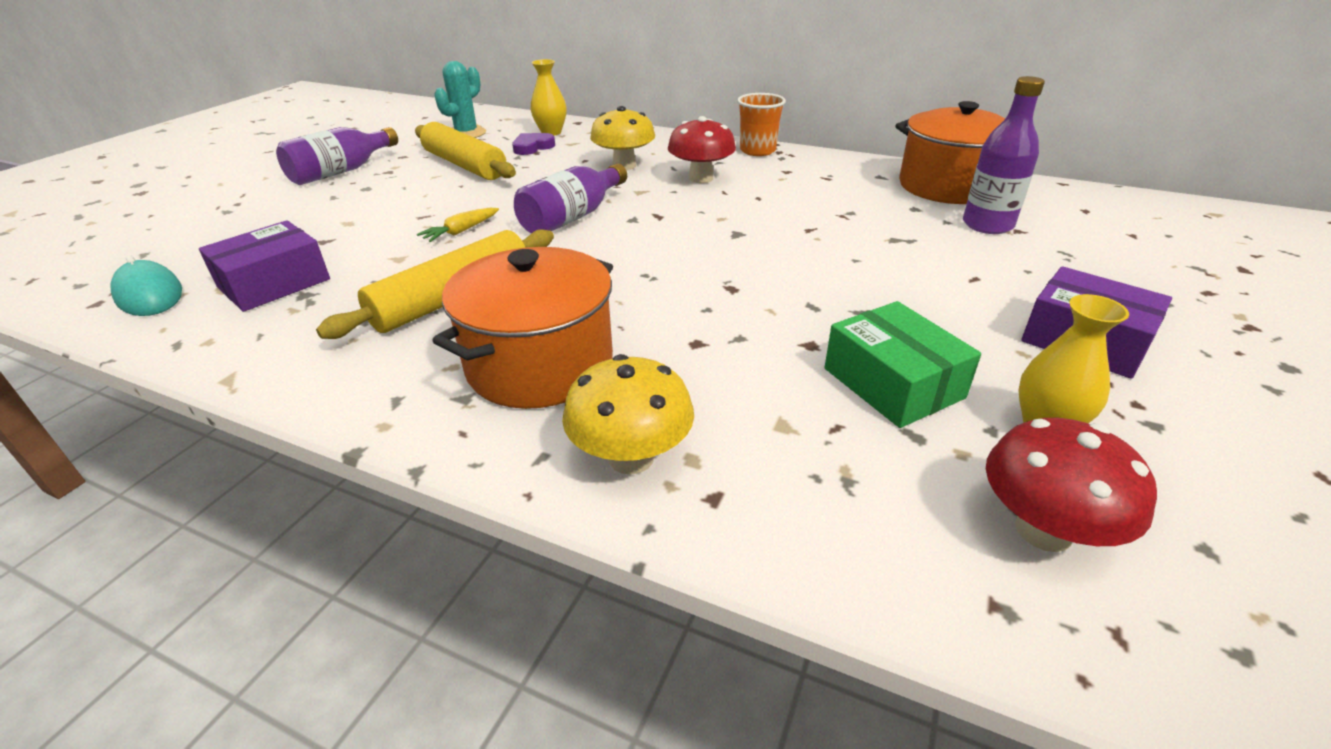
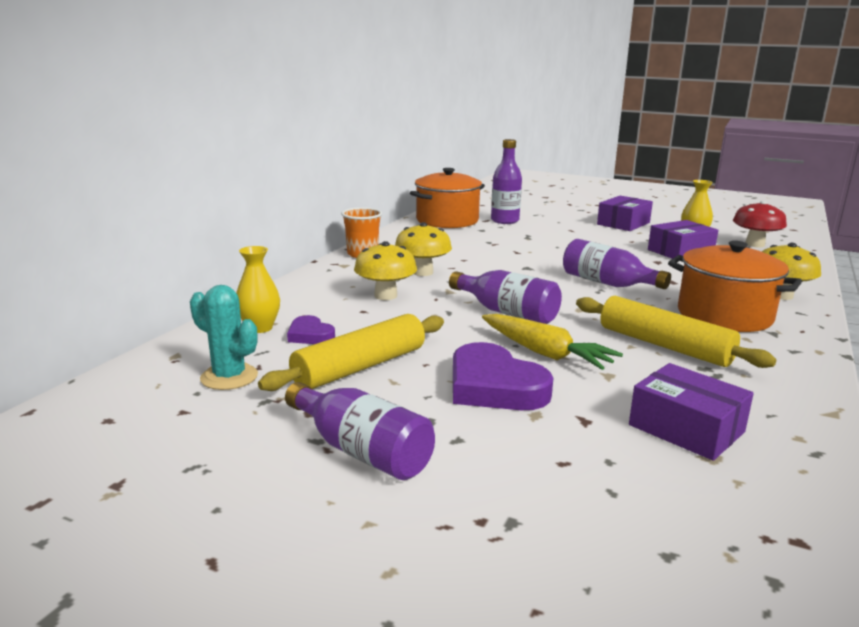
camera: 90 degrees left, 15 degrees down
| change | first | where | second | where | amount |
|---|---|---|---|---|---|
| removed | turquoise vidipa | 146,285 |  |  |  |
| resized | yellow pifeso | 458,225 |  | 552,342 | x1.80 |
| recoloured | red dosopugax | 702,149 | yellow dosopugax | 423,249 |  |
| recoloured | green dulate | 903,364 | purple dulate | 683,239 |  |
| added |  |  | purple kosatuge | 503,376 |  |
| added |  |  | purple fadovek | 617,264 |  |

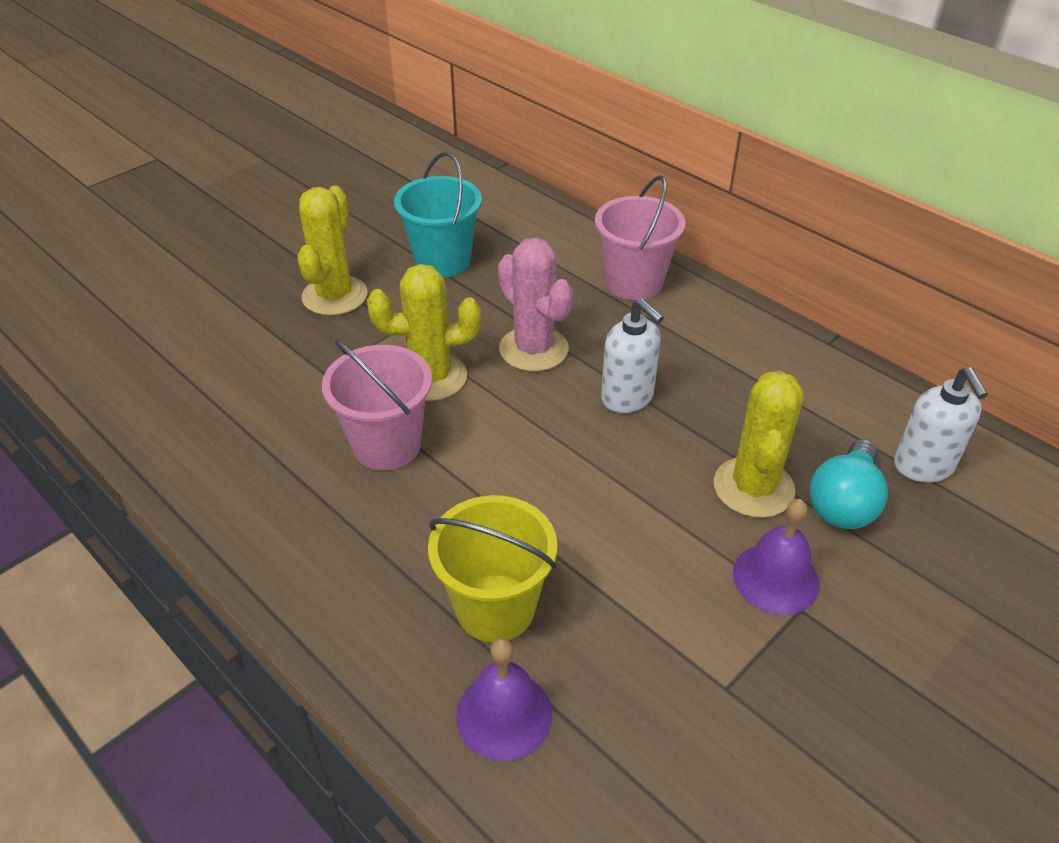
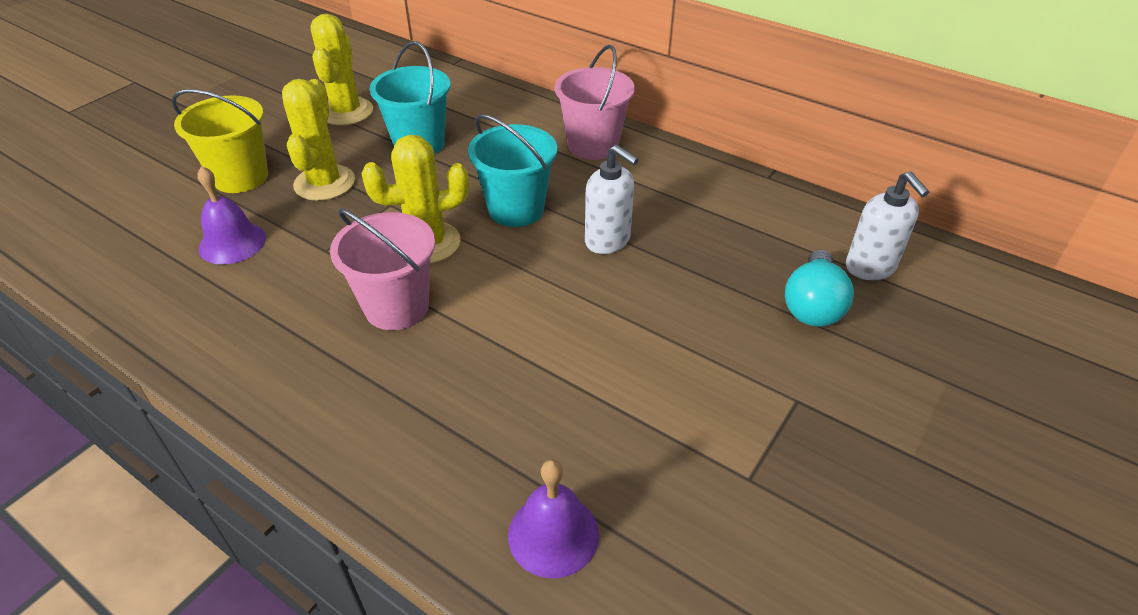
camera: 10 degrees left, 0 degrees up
| change | first | where | second | where | amount |
|---|---|---|---|---|---|
| moved | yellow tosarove | 492,568 |  | 220,141 |  |
| replaced | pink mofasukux | 535,304 | turquoise tosarove | 512,170 |  |
| moved | yellow mofasukux | 759,444 |  | 341,70 |  |
| moved | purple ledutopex | 776,557 |  | 231,215 |  |

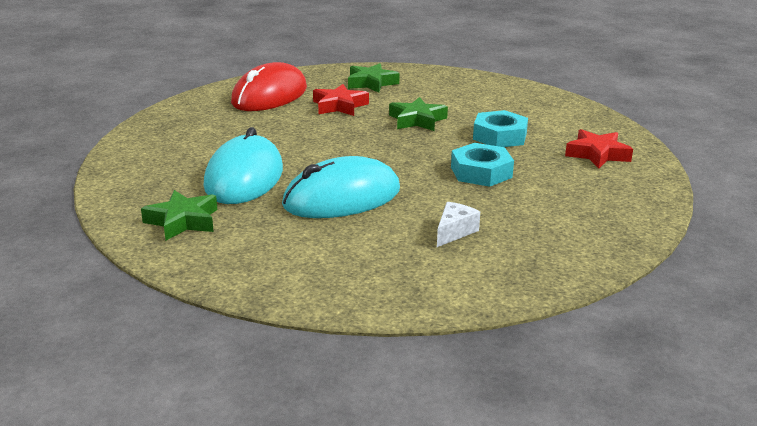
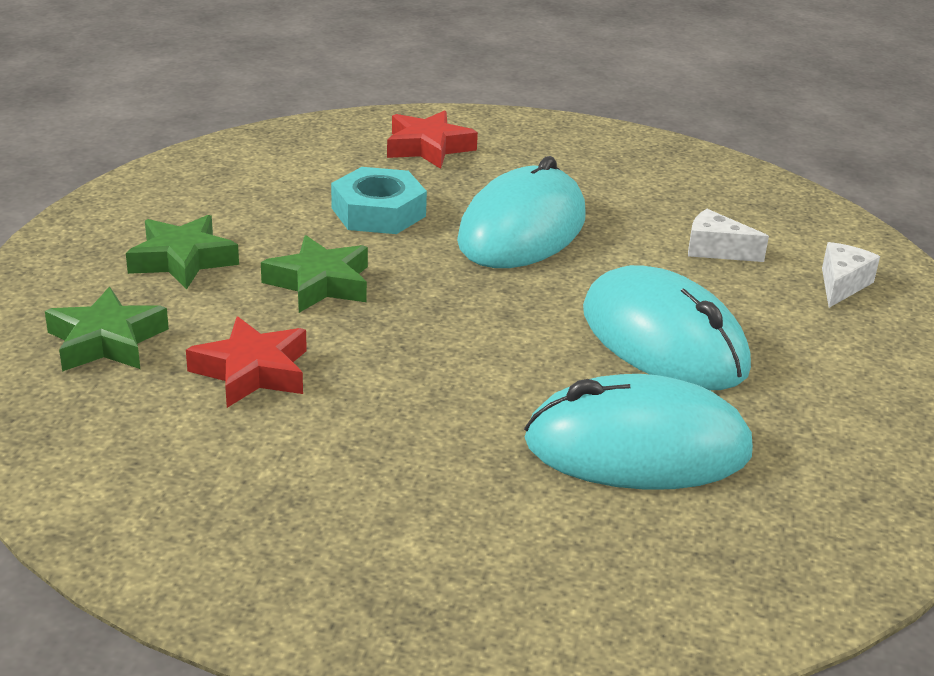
camera: 100 degrees left, 5 degrees up
| change | first | where | second | where | amount |
|---|---|---|---|---|---|
| moved | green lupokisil | 179,215 |  | 182,252 |  |
| removed | red vidipa | 269,86 |  |  |  |
| replaced | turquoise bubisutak | 482,165 | turquoise vidipa | 521,212 |  |
| added |  |  | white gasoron | 851,275 |  |

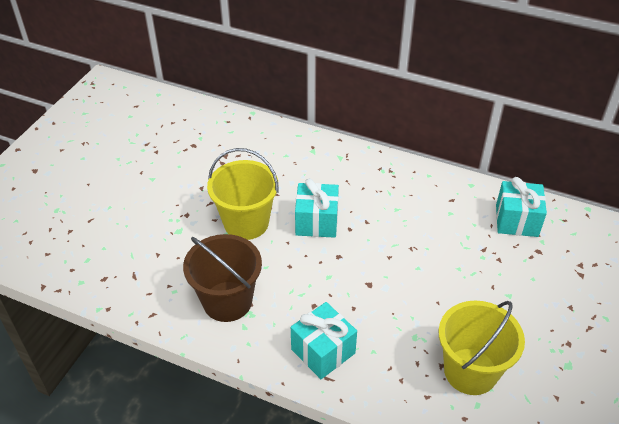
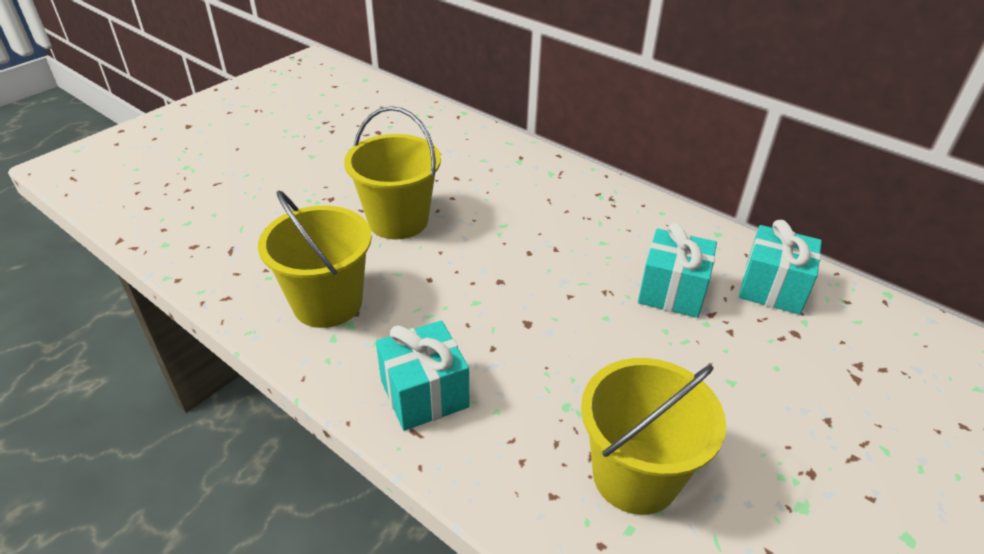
camera: 15 degrees right, 5 degrees down
| change | first | where | second | where | amount |
|---|---|---|---|---|---|
| recoloured | brown tosarove | 222,278 | yellow tosarove | 315,259 |  |
| moved | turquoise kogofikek | 317,208 |  | 677,270 |  |

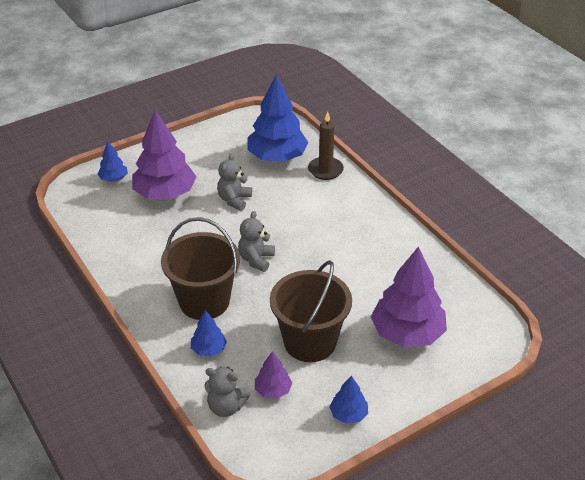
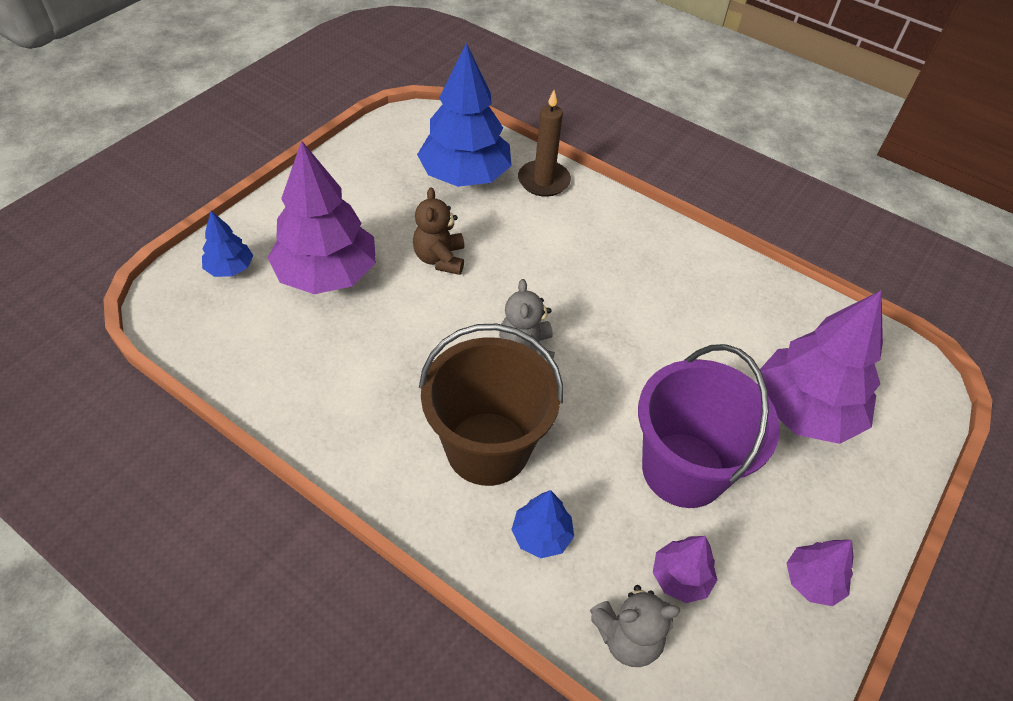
camera: 25 degrees left, 10 degrees up
| change | first | where | second | where | amount |
|---|---|---|---|---|---|
| recoloured | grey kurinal | 234,182 | brown kurinal | 438,231 |  |
| recoloured | brown tosarove | 311,311 | purple tosarove | 709,426 |  |
| recoloured | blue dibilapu | 348,400 | purple dibilapu | 820,573 |  |

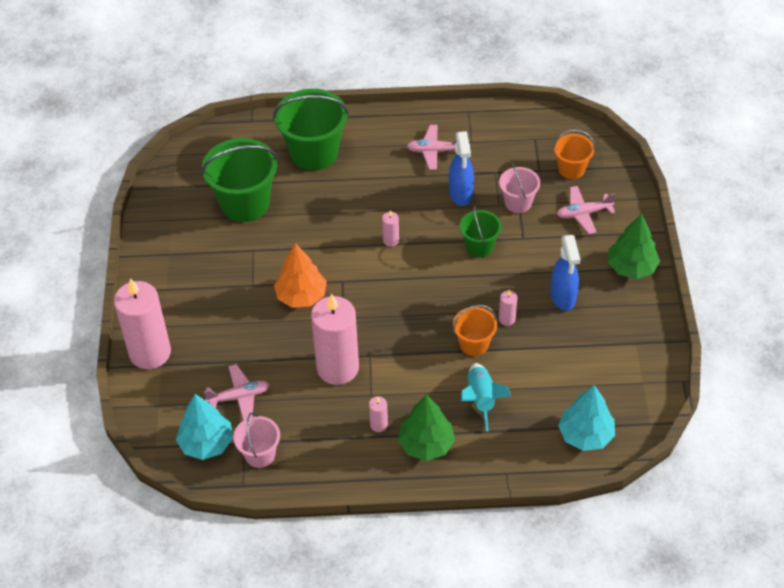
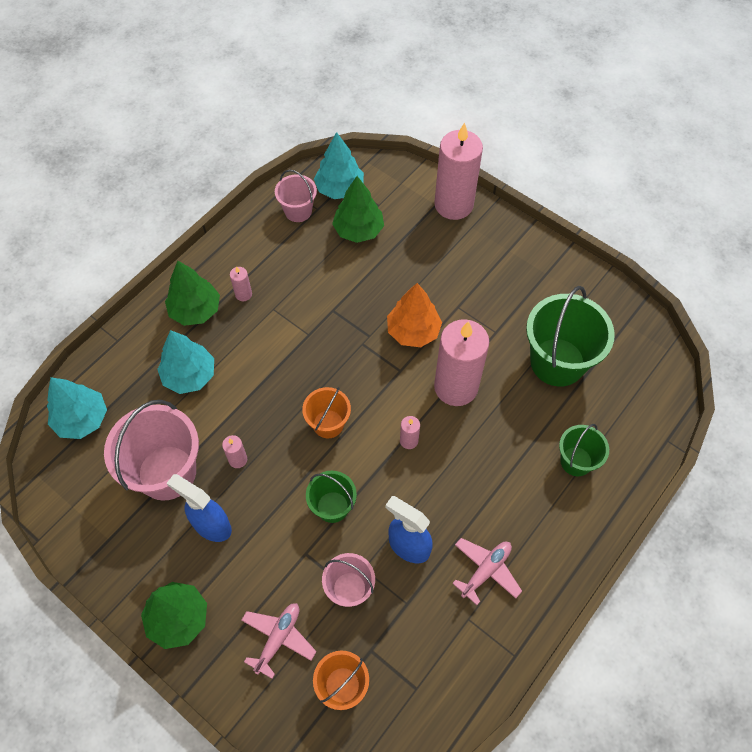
camera: 130 degrees right, 10 degrees up
| change | first | where | second | where | amount |
|---|---|---|---|---|---|
| replaced | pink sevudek | 237,392 | green dibilapu | 358,209 |  |
| resized | green tosarove | 311,130 |  | 584,450 | x0.55 |
| moved | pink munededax | 335,339 |  | 461,362 |  |
| moved | orange tosarove | 475,330 |  | 326,413 |  |
| replaced | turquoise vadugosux | 486,397 | turquoise dibilapu | 185,362 |  |
| added |  |  | pink tosarove | 151,450 |  |

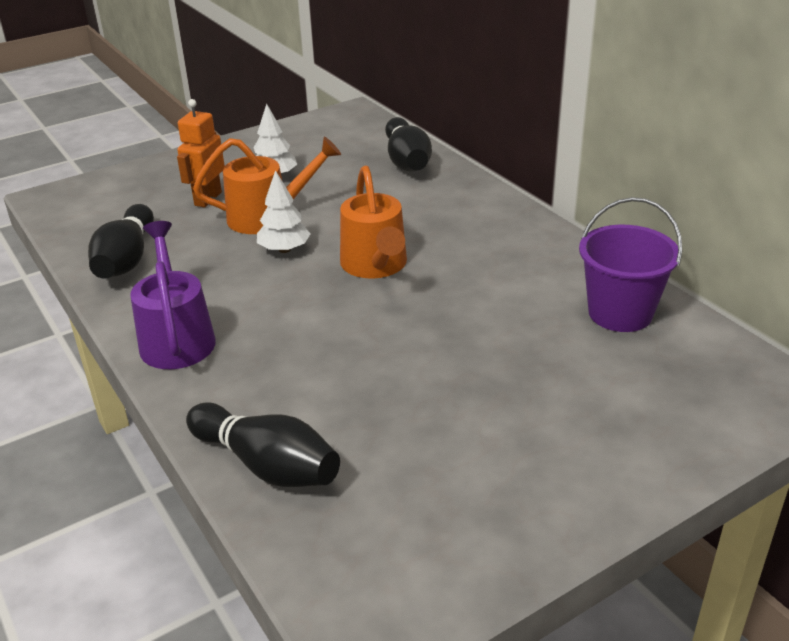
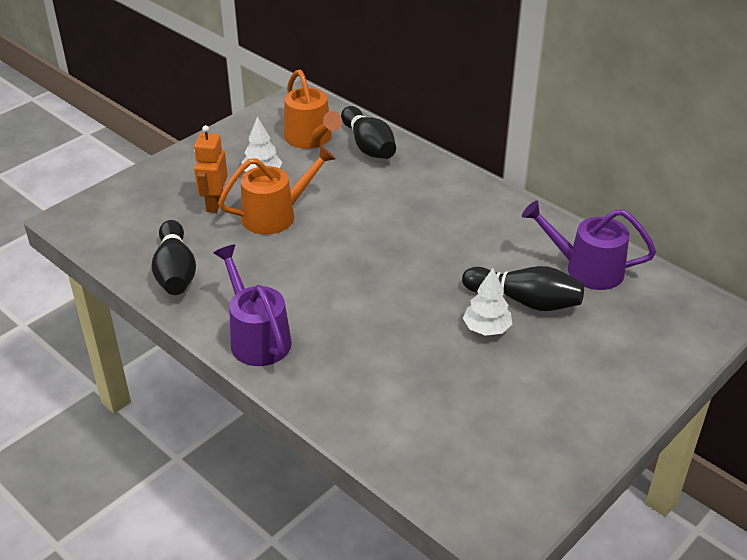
camera: 15 degrees left, 5 degrees up
| change | first | where | second | where | amount |
|---|---|---|---|---|---|
| moved | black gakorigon | 263,444 |  | 523,288 |  |
| moved | white dibilapu | 284,211 |  | 487,302 |  |
| moved | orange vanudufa | 373,222 |  | 313,109 |  |
| replaced | purple tosarove | 630,264 | purple vanudufa | 589,245 |  |

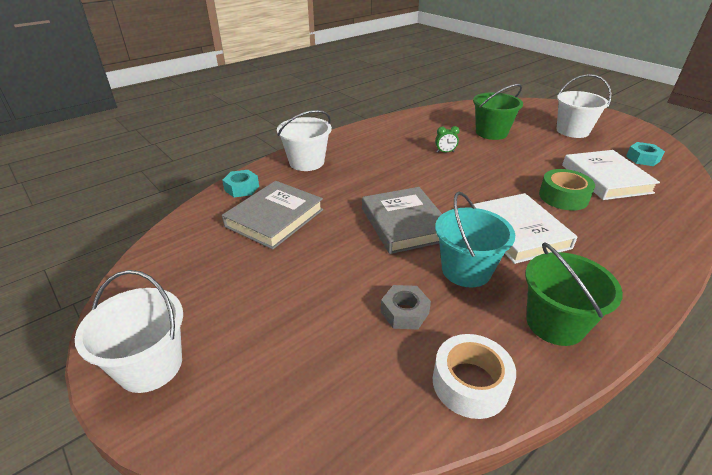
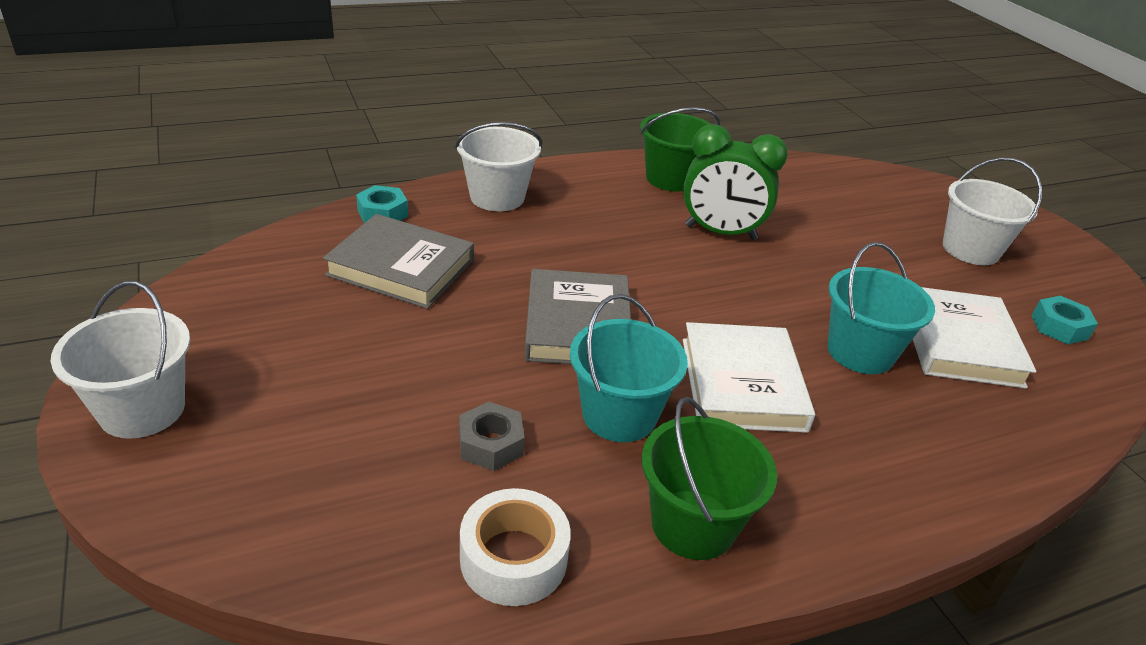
camera: 15 degrees right, 0 degrees up
| change | first | where | second | where | amount |
|---|---|---|---|---|---|
| turned | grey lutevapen | 272,215 |  | 398,261 | 60 degrees clockwise |
| resized | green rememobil | 447,139 |  | 735,182 | x2.43 |
| moved | green tosarove | 498,112 |  | 680,149 |  |
| replaced | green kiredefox | 567,190 | turquoise tosarove | 881,308 |  |

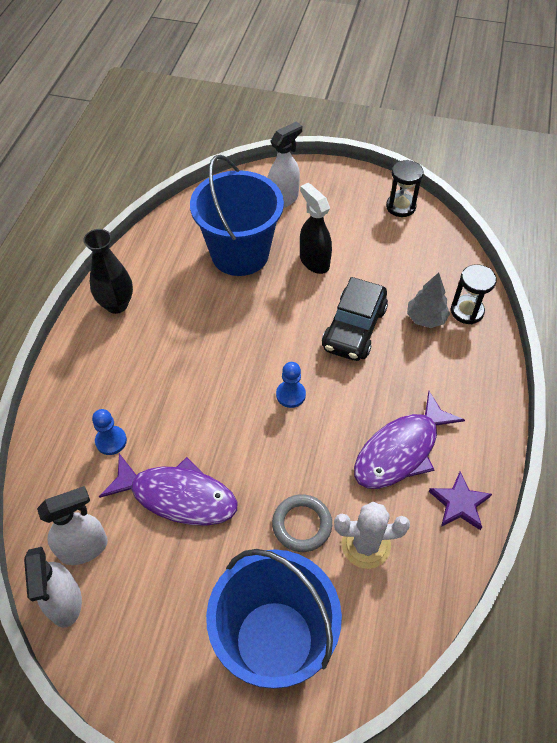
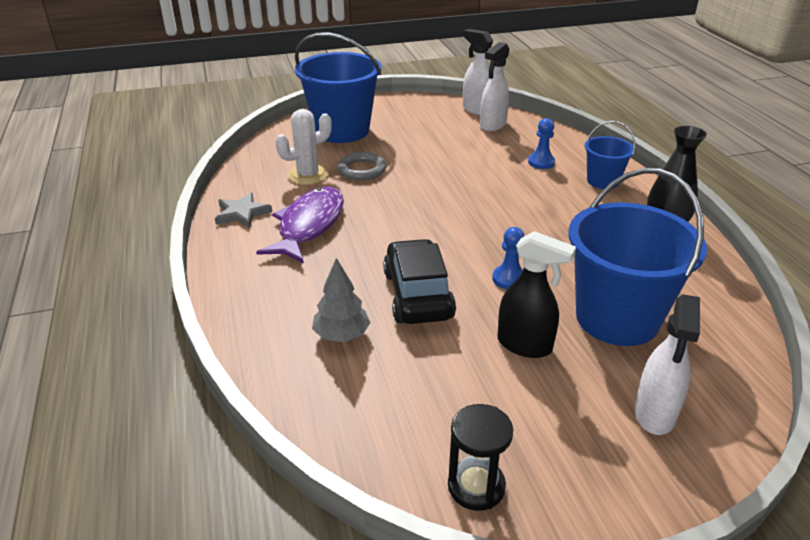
camera: 150 degrees right, 20 degrees down
| change | first | where | second | where | amount |
|---|---|---|---|---|---|
| removed | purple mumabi | 168,489 |  |  |  |
| moved | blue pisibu | 291,385 |  | 508,258 |  |
| recoloured | purple lupokisil | 460,500 | grey lupokisil | 243,210 |  |
| removed | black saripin | 474,294 |  |  |  |
| added |  |  | blue tosarove | 610,155 |  |

